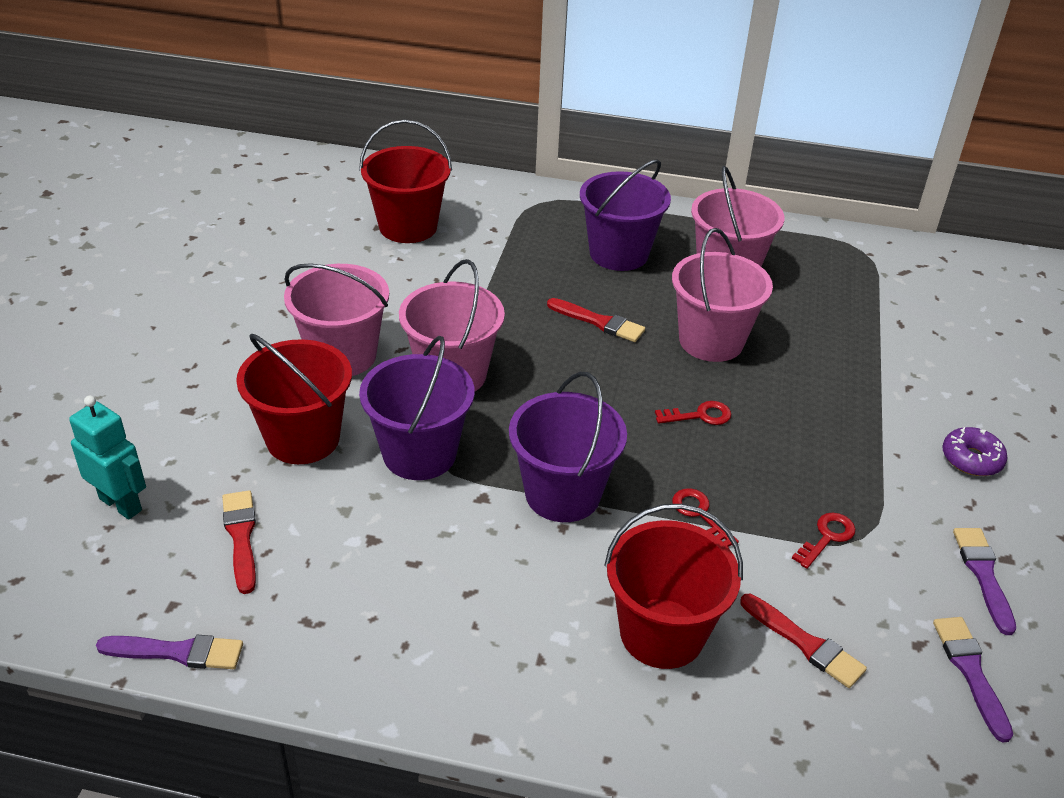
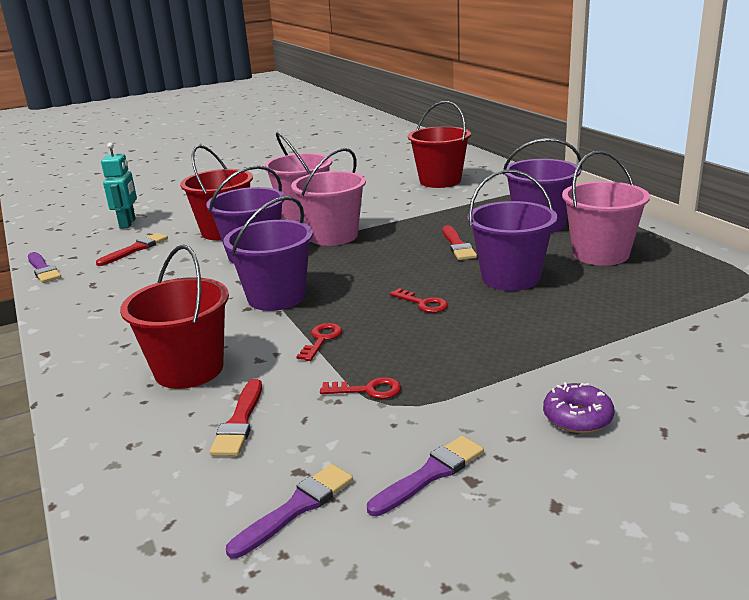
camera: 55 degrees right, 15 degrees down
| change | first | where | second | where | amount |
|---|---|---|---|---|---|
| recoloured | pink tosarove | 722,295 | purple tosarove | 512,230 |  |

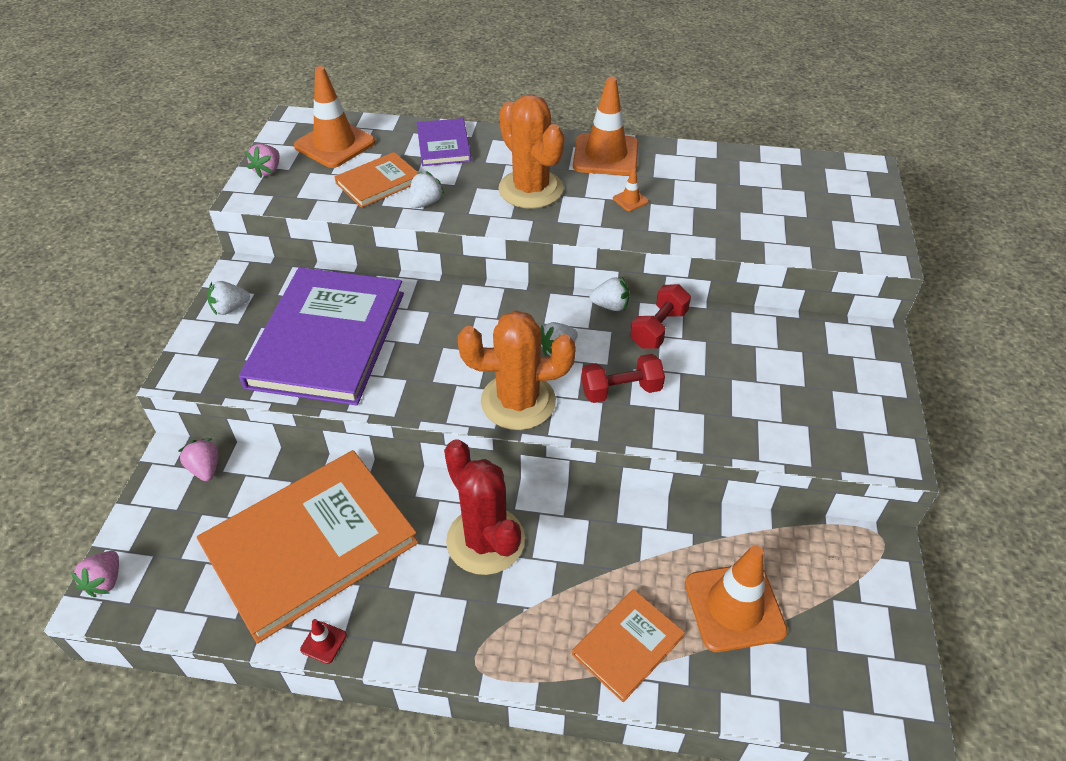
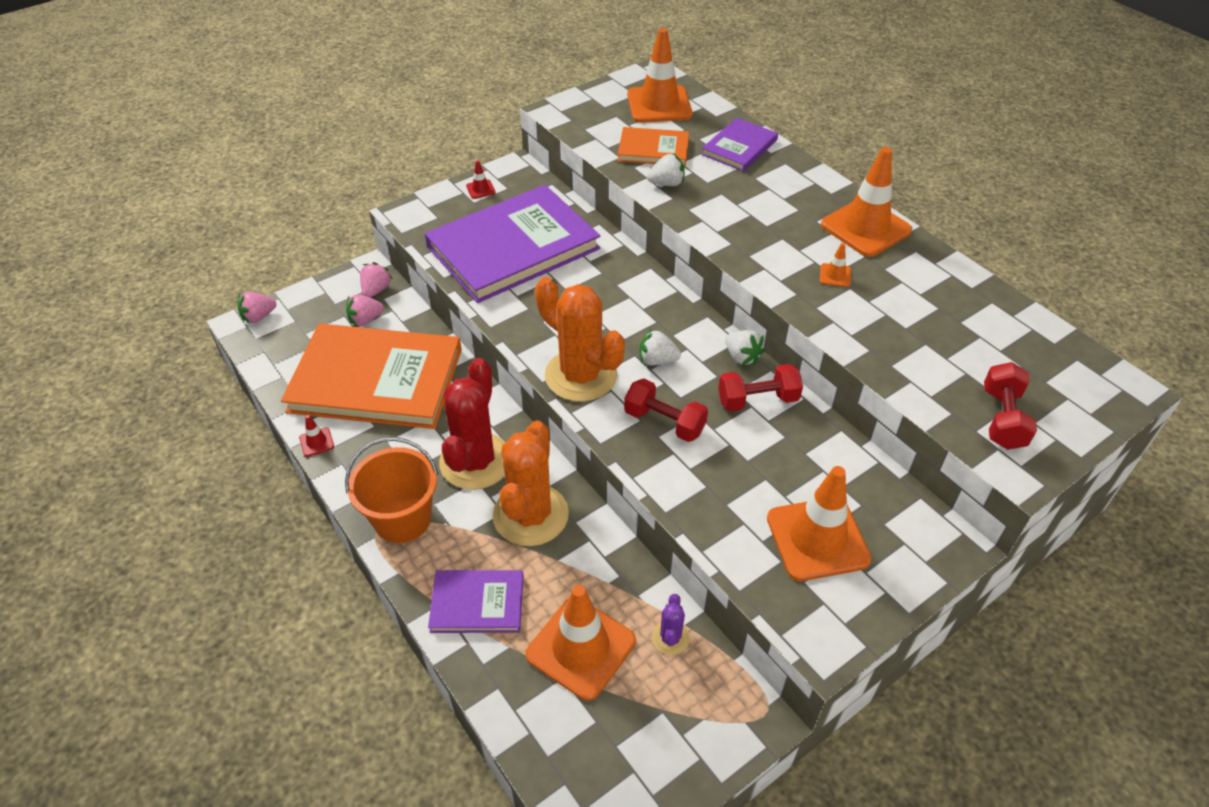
camera: 45 degrees right, 0 degrees up
| change | first | where | second | where | amount |
|---|---|---|---|---|---|
| replaced | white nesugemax | 228,298 | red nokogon | 481,179 |  |
| moved | pink nesugemax | 262,161 |  | 365,310 |  |
| moved | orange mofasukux | 531,151 |  | 530,483 |  |
| recoloured | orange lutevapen | 628,645 | purple lutevapen | 476,601 |  |
| added |  |  | orange tosarove | 391,490 |  |
| added |  |  | purple mofasukux | 671,624 |  |
| added |  |  | orange nokogon | 819,523 |  |
| added |  |  | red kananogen | 1010,406 |  |

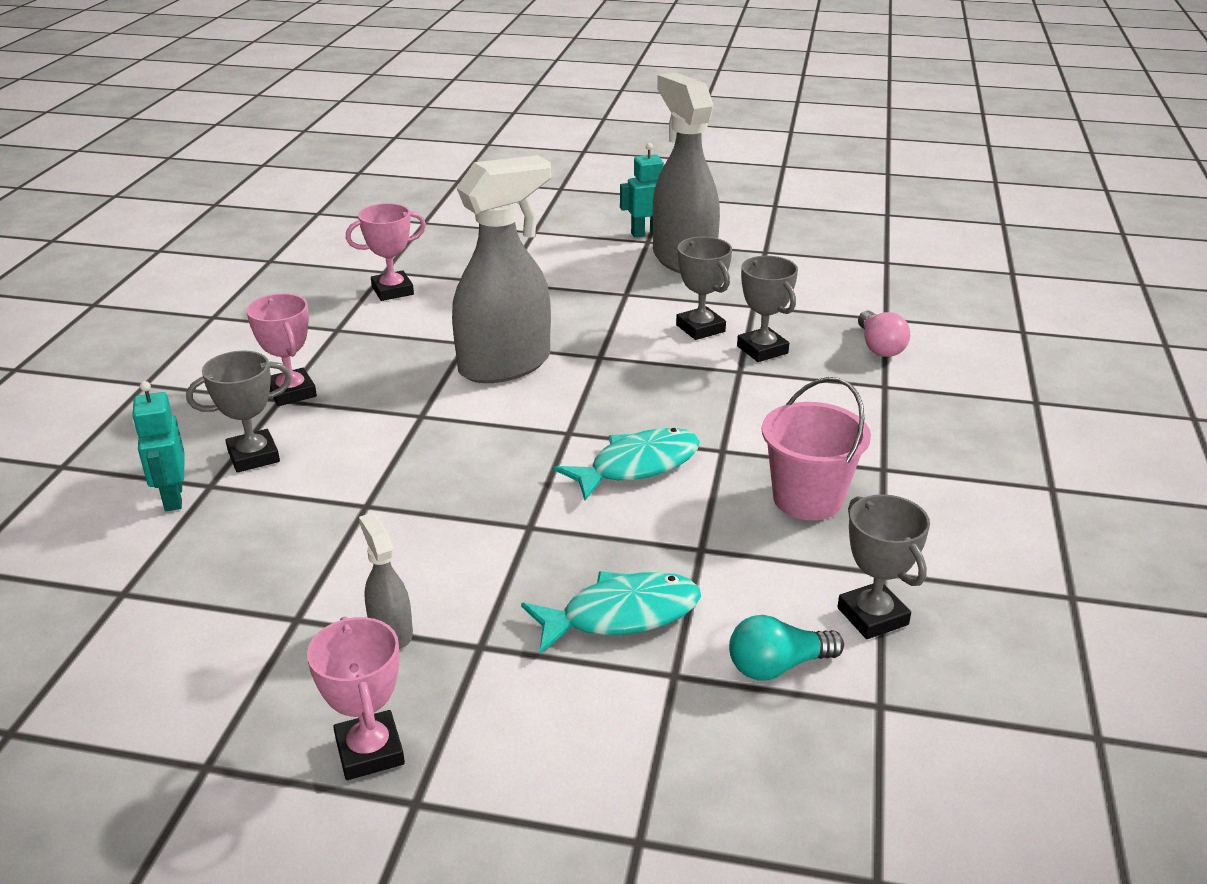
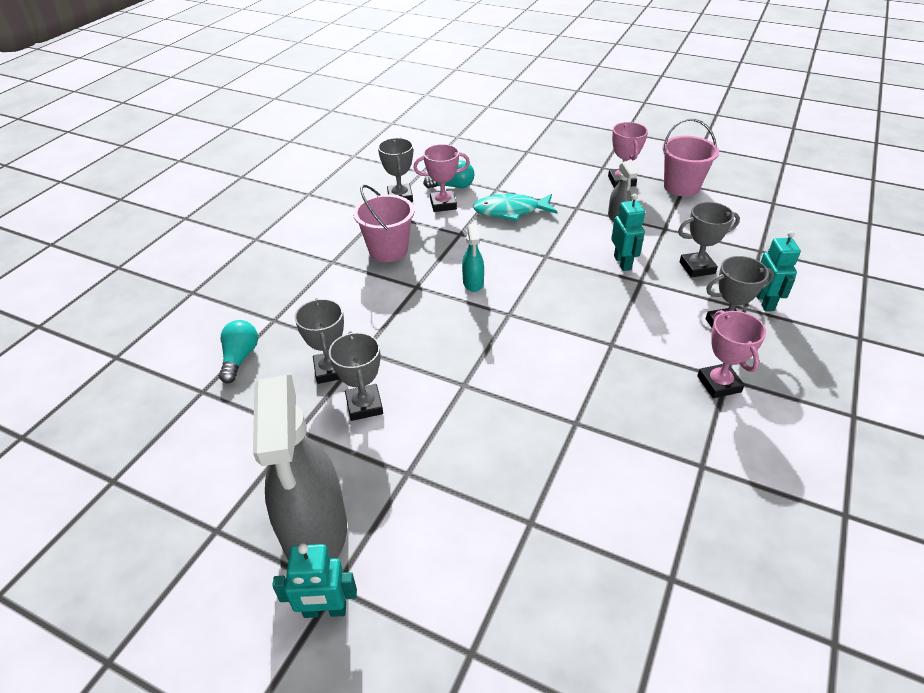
camera: 165 degrees left, 10 degrees up
| change | first | where | second | where | amount |
|---|---|---|---|---|---|
| moved | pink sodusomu | 386,252 |  | 441,178 |  |
| removed | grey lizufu | 501,269 |  |  |  |
| replaced | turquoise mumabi | 627,464 | turquoise lizufu | 473,258 |  |
| recoloured | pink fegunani | 884,333 | turquoise fegunani | 238,351 |  |
| added |  |  | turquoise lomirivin | 628,232 |  |
| added |  |  | pink tosarove | 690,157 |  |
| added |  |  | grey sodusomu | 709,240 |  |

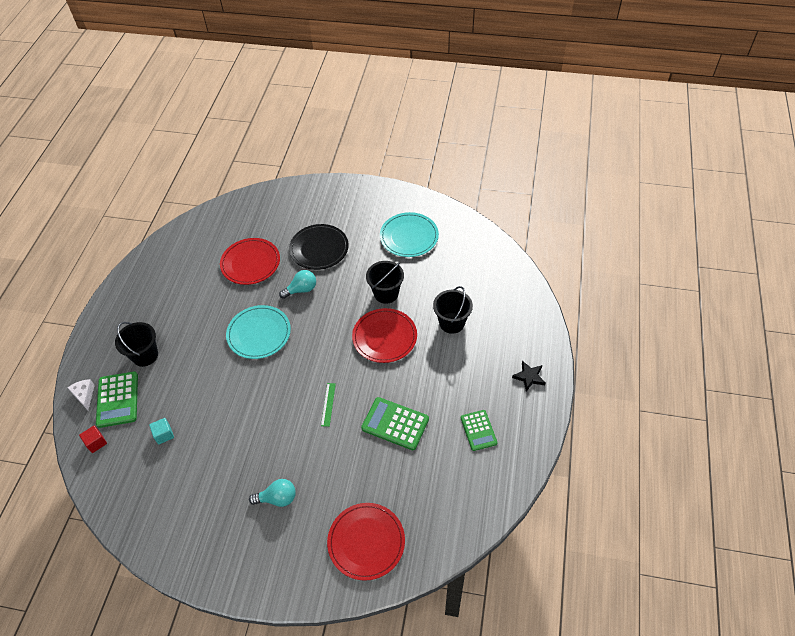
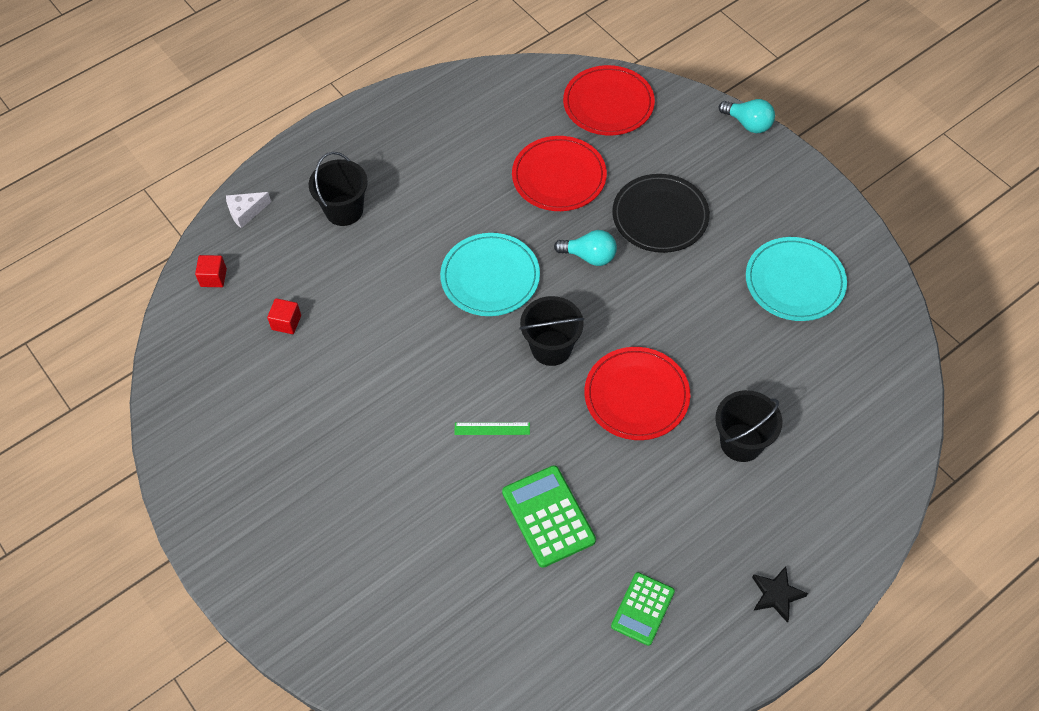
camera: 40 degrees right, 5 degrees up
| change | first | where | second | where | amount |
|---|---|---|---|---|---|
| turned | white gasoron | 81,394 |  | 248,210 | 135 degrees counterclockwise |
| removed | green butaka | 117,399 |  |  |  |
| recoloured | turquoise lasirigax | 161,431 | red lasirigax | 284,316 |  |
| moved | turquoise fegunani | 272,493 |  | 747,116 |  |
| turned | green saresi | 328,405 |  | 492,428 | 45 degrees clockwise |
| moved | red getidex | 366,542 |  | 609,100 |  |
| moved | black tosarove | 385,282 |  | 551,331 |  |

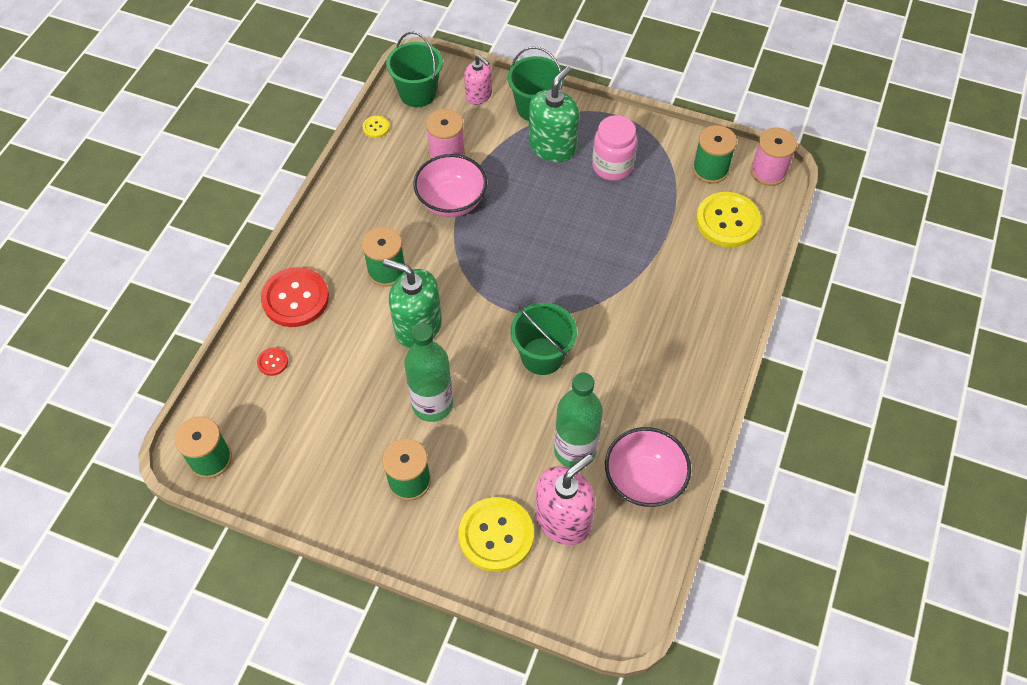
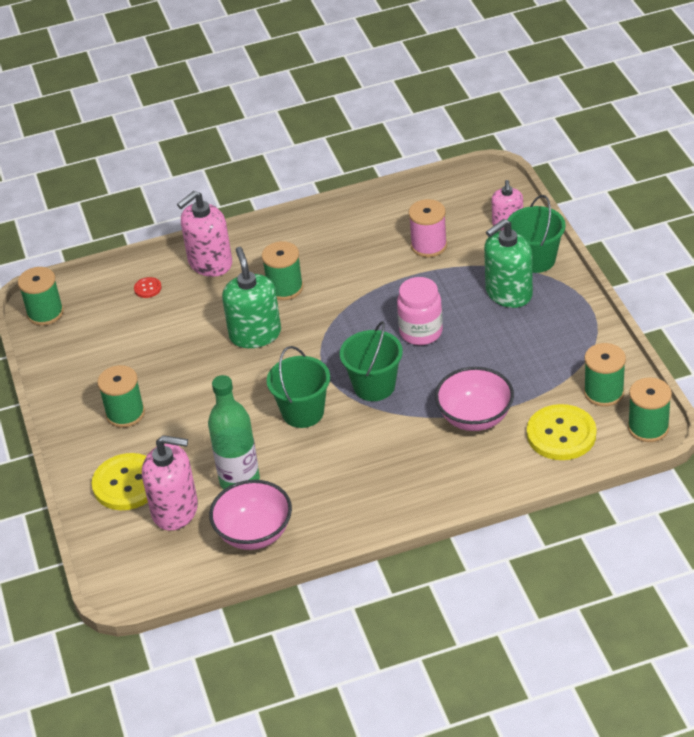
camera: 55 degrees right, 15 degrees down
| change | first | where | second | where | amount |
|---|---|---|---|---|---|
| replaced | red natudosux | 295,297 | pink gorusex | 204,234 |  |
| removed | yellow natudosux | 376,127 |  |  |  |
| moved | green tosarove | 414,69 |  | 371,361 |  |
| removed | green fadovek | 428,372 |  |  |  |
| moved | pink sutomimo | 450,185 |  | 474,399 |  |
| turned | green gorusex | 554,114 |  | 508,263 | 150 degrees clockwise |
| moved | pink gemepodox | 614,148 |  | 420,311 |  |
| recoloured | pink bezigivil | 773,156 | green bezigivil | 650,409 |  |

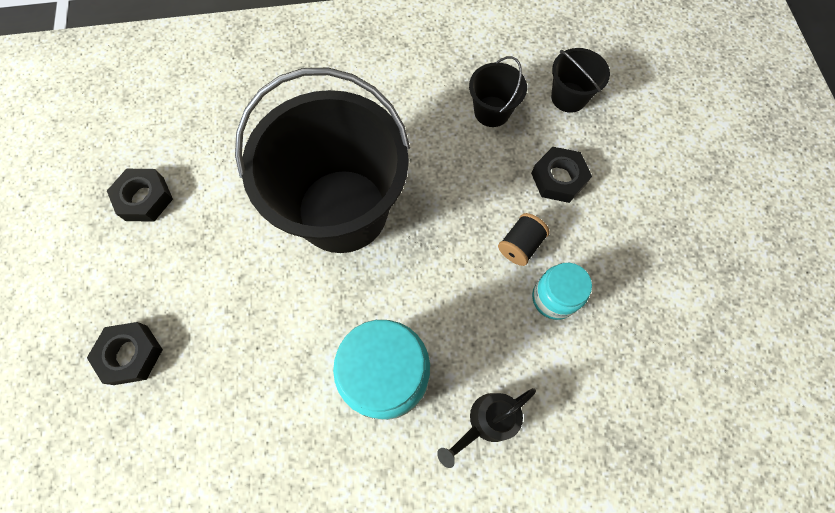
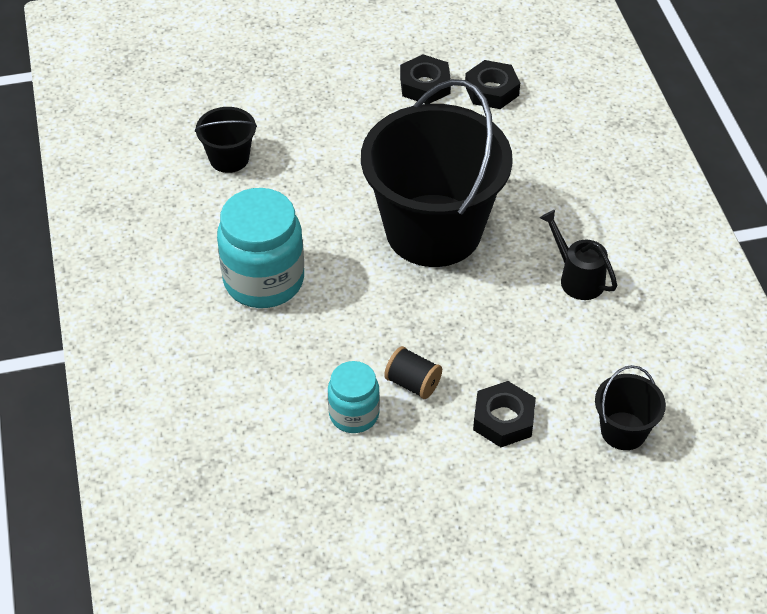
camera: 85 degrees right, 20 degrees down
| change | first | where | second | where | amount |
|---|---|---|---|---|---|
| moved | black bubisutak | 125,353 |  | 492,84 |  |
| moved | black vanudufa | 486,428 |  | 578,255 |  |
| moved | black tosarove | 498,91 |  | 226,140 |  |

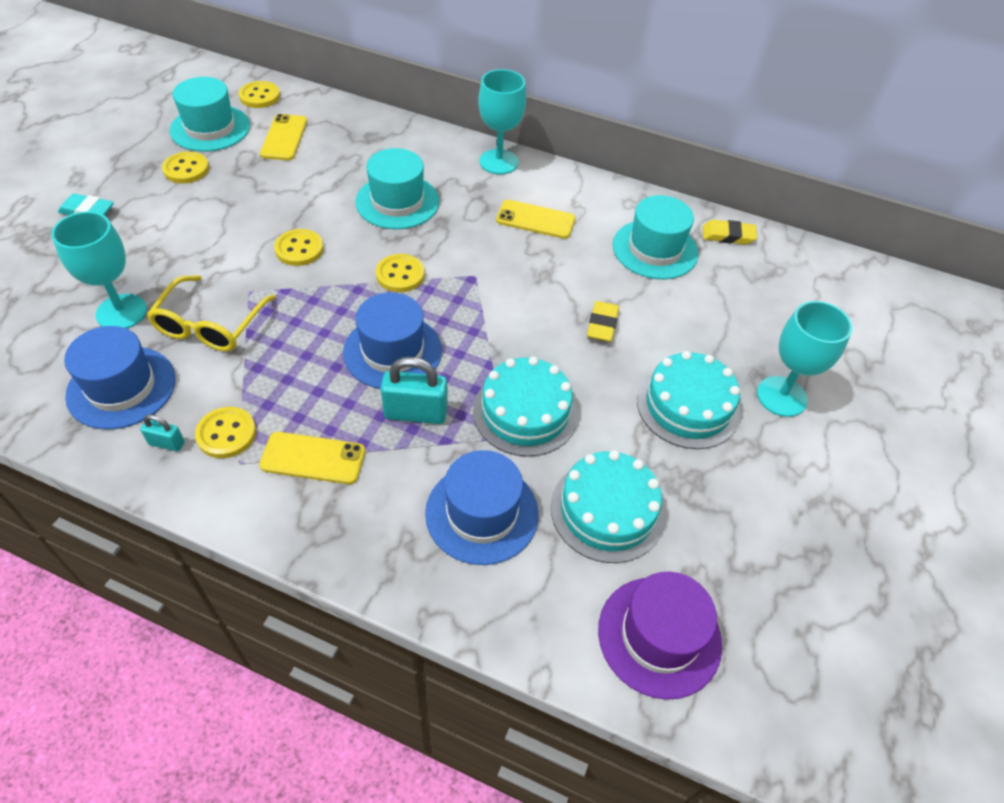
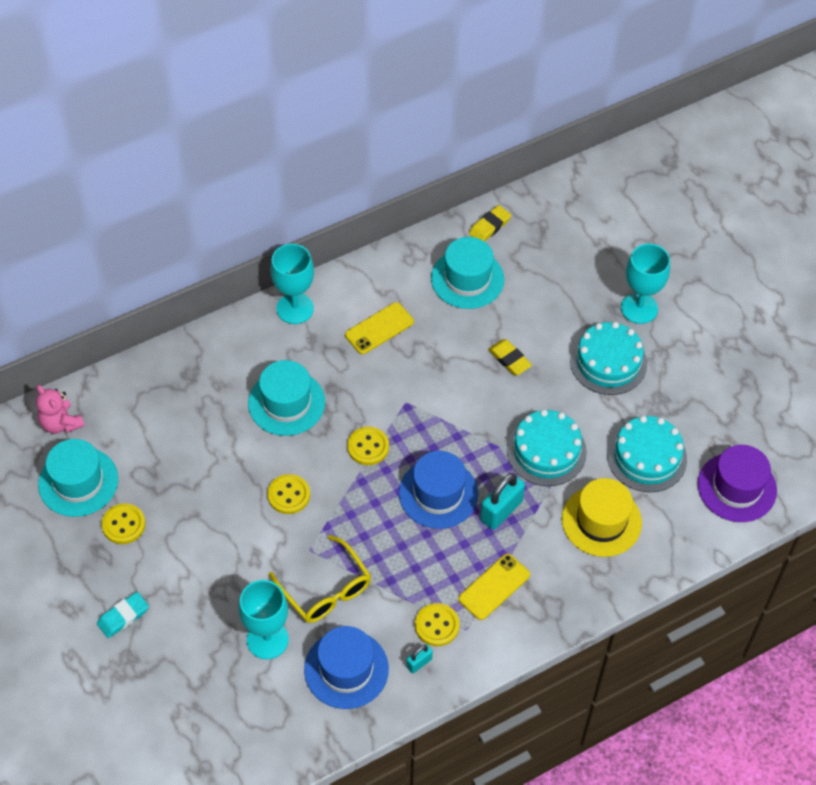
camera: 50 degrees left, 5 degrees up
| change | first | where | second | where | amount |
|---|---|---|---|---|---|
| replaced | yellow natudosux | 259,94 | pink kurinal | 60,409 |  |
| removed | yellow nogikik | 283,137 |  |  |  |
| recoloured | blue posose | 482,507 | yellow posose | 602,517 |  |

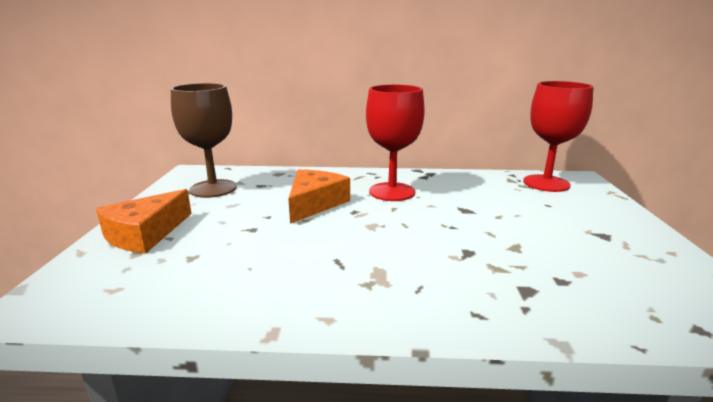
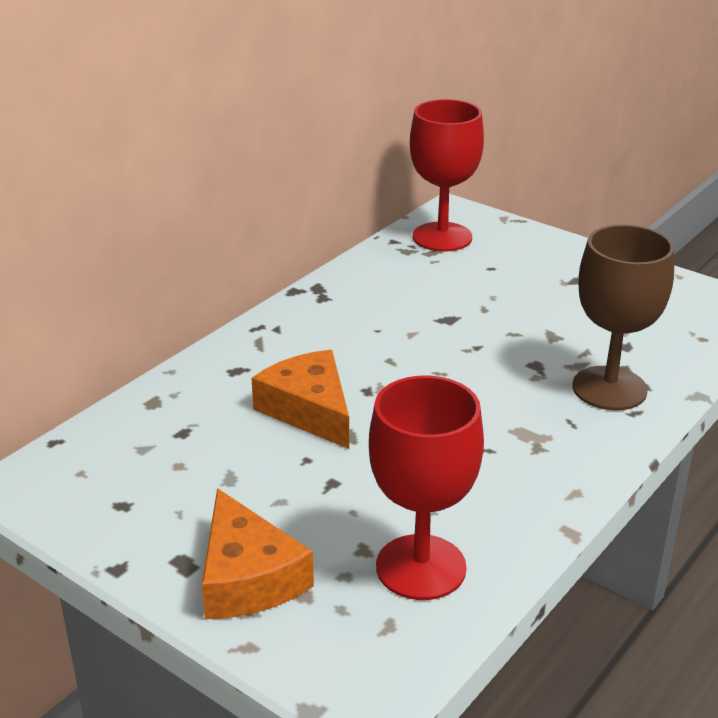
camera: 55 degrees left, 10 degrees up
| change | first | where | second | where | amount |
|---|---|---|---|---|---|
| moved | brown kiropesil | 204,140 |  | 623,317 |  |
| moved | red kiropesil | 395,143 |  | 426,488 |  |

